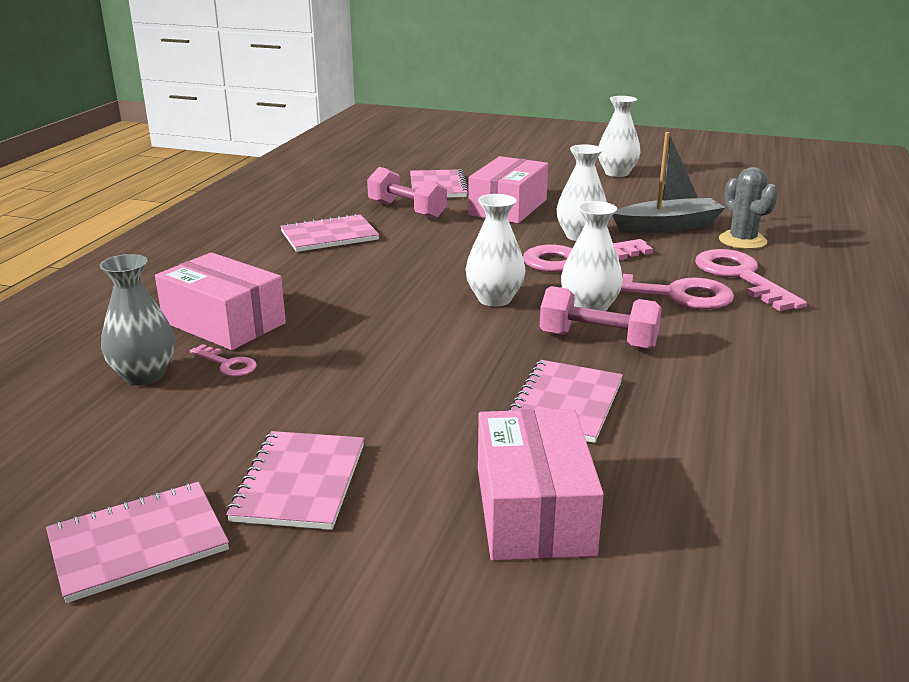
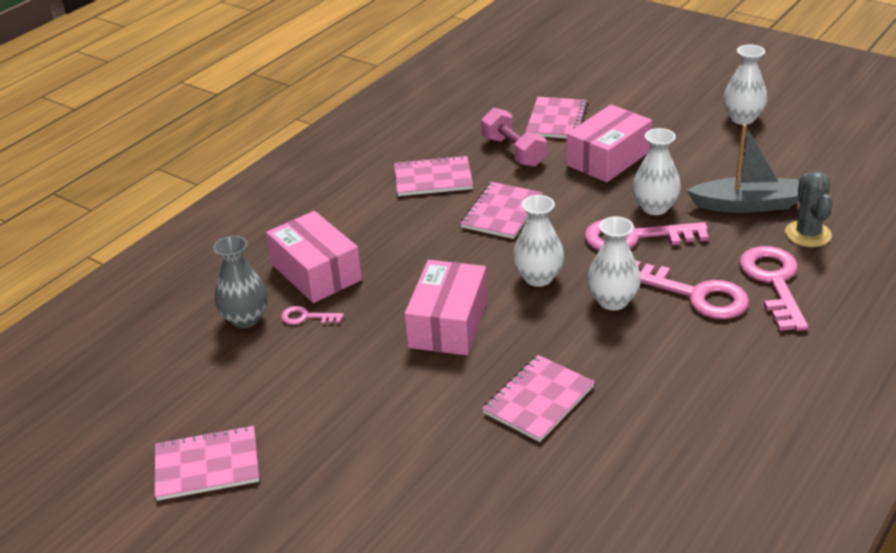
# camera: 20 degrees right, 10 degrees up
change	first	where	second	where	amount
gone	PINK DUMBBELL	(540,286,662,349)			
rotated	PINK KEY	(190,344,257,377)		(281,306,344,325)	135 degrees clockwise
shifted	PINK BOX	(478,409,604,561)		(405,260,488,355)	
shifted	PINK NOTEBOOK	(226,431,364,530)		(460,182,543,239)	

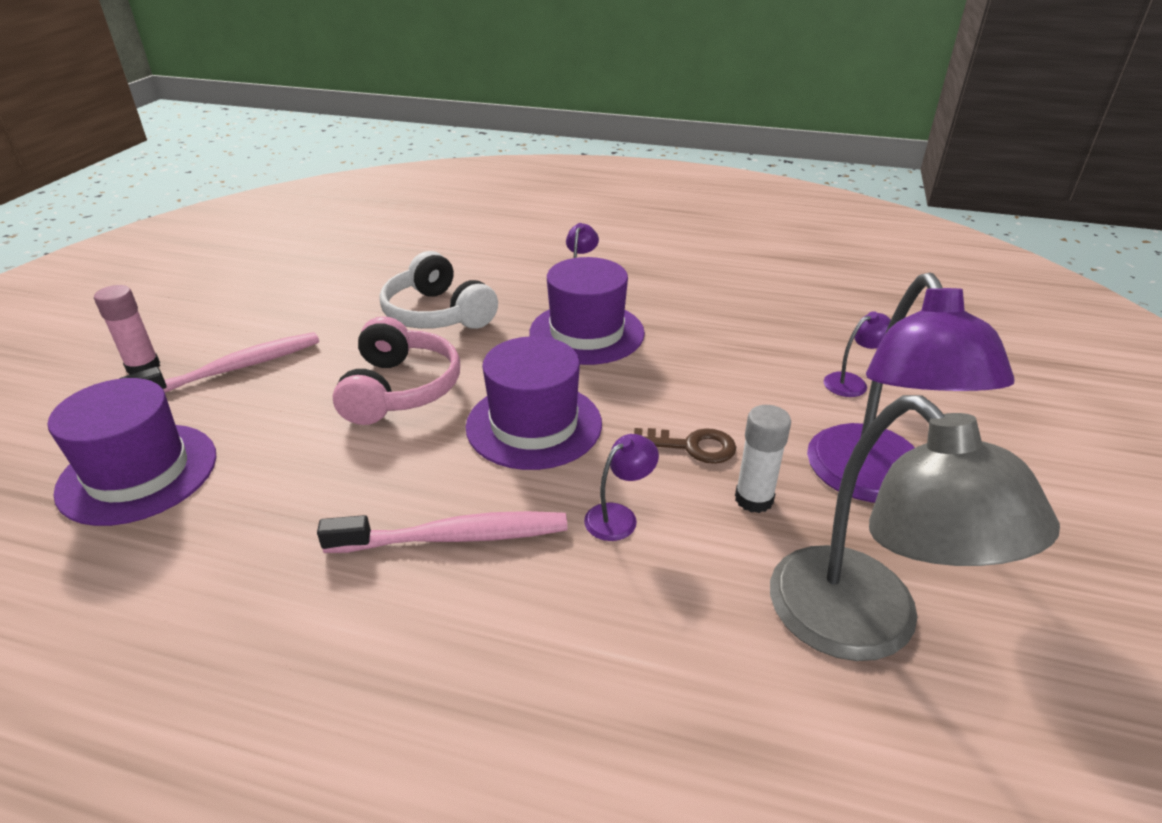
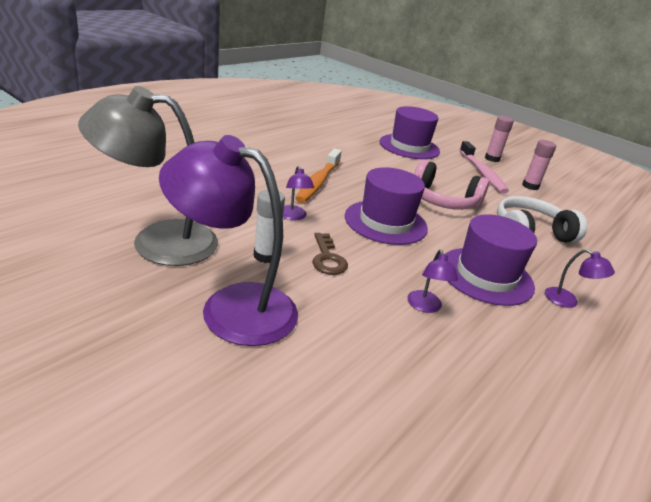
# camera: 110 degrees right, 5 degrees down
change	first	where	second	where	amount
shifted	PURPLE LAMP	(824,311,891,397)		(407,250,458,313)	
rotated	BROWN KEY	(634,428,736,464)		(312,233,348,275)	45 degrees counterclockwise
repainted	PINK TOOTHBRUSH	(317,511,568,553)	ORANGE TOOTHBRUSH	(295,148,342,203)	
new			PINK GLUE STICK	(522,140,556,190)	

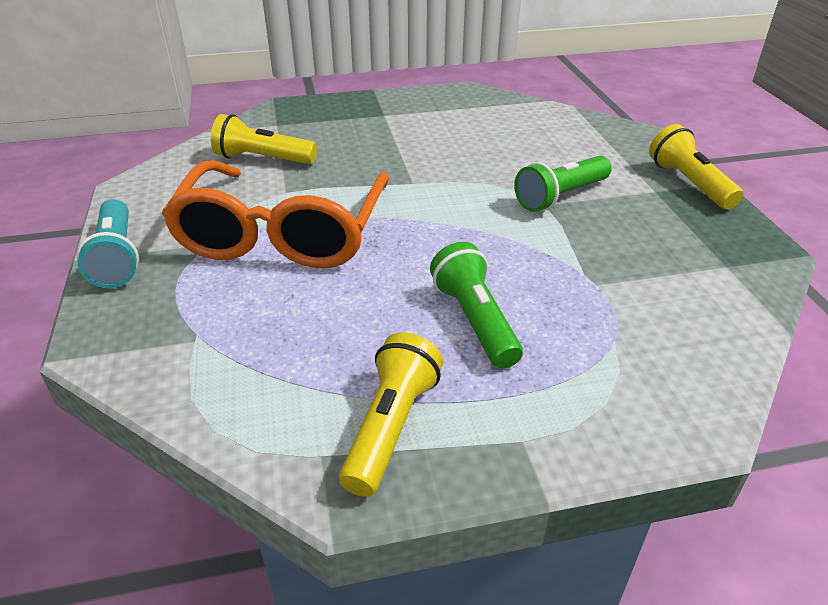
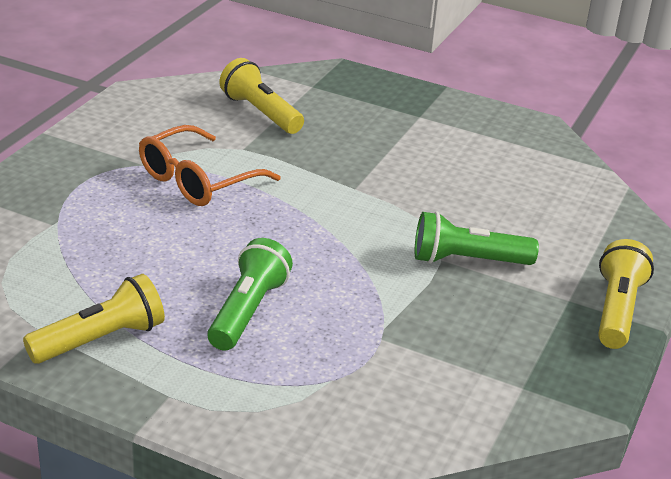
# camera: 35 degrees right, 5 degrees down
change	first	where	second	where	amount
scaled	ORANGE GLASSES	(162,160,389,268)		(139,125,280,206)	x0.63
gone	TURQUOISE FLASHLIGHT	(77,199,139,288)			

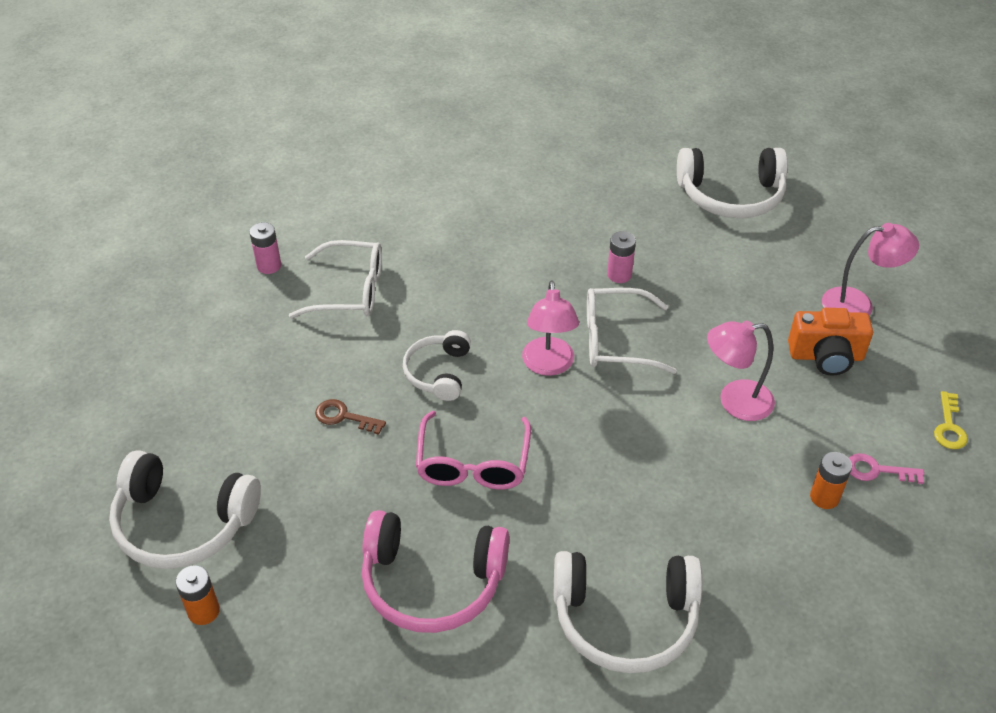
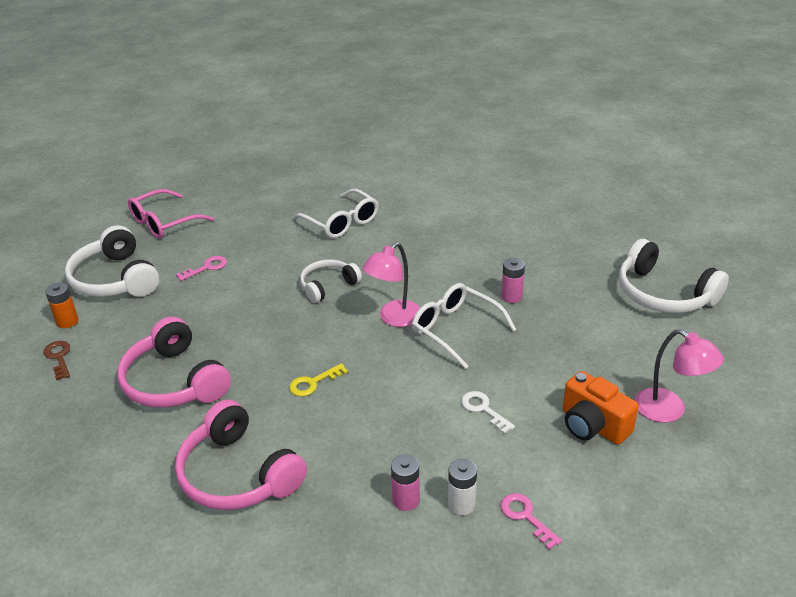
# camera: 45 degrees right, 10 degrees down
change	first	where	second	where	amount
shifted	PINK BATTERY	(249,222,281,274)		(391,455,420,511)	
swapped	PINK LAMP	(707,320,775,421)	WHITE KEY	(461,391,515,434)	
shifted	YELLOW KEY	(934,391,968,449)		(289,363,348,396)	
shifted	BROWN KEY	(315,399,386,435)		(43,341,70,380)	
shifted	PINK GLASSES	(416,411,531,489)		(128,189,214,239)	
repainted	ORANGE BATTERY	(810,452,852,509)	WHITE BATTERY	(448,459,477,515)	
repainted	WHITE HEADPHONES	(554,551,703,673)	PINK HEADPHONES	(175,400,307,510)	
new			PINK KEY	(176,256,227,281)	

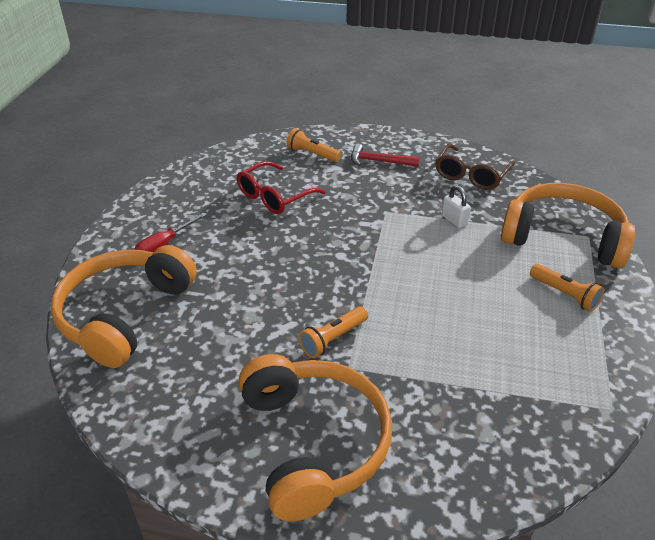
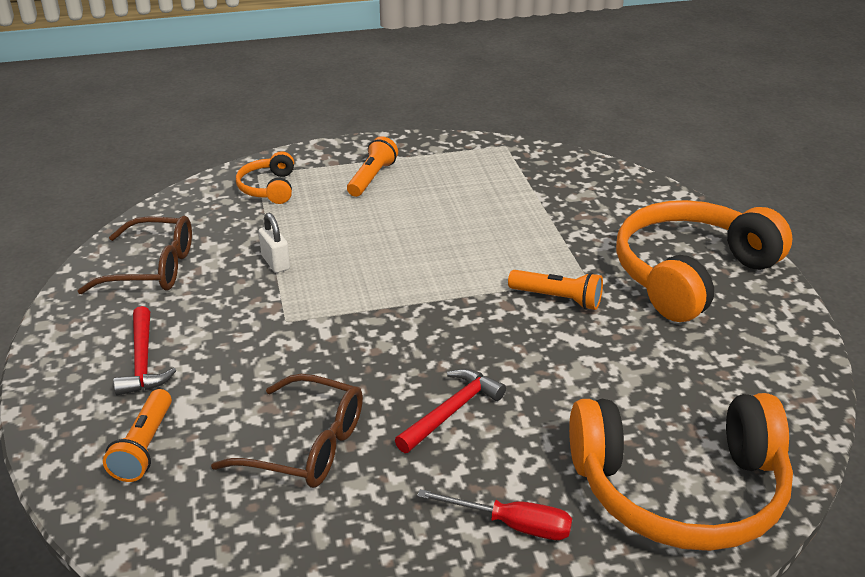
# camera: 115 degrees left, 5 degrees down
change	first	where	second	where	amount
repainted	RED GLASSES	(237,161,326,214)	BROWN GLASSES	(211,374,363,488)	
scaled	ORANGE HEADPHONES	(501,183,635,269)		(236,151,294,204)	x0.47
rotated	WHITE PADLOCK	(442,185,471,228)		(259,213,290,273)	60 degrees counterclockwise
new			RED HAMMER	(395,369,506,453)	

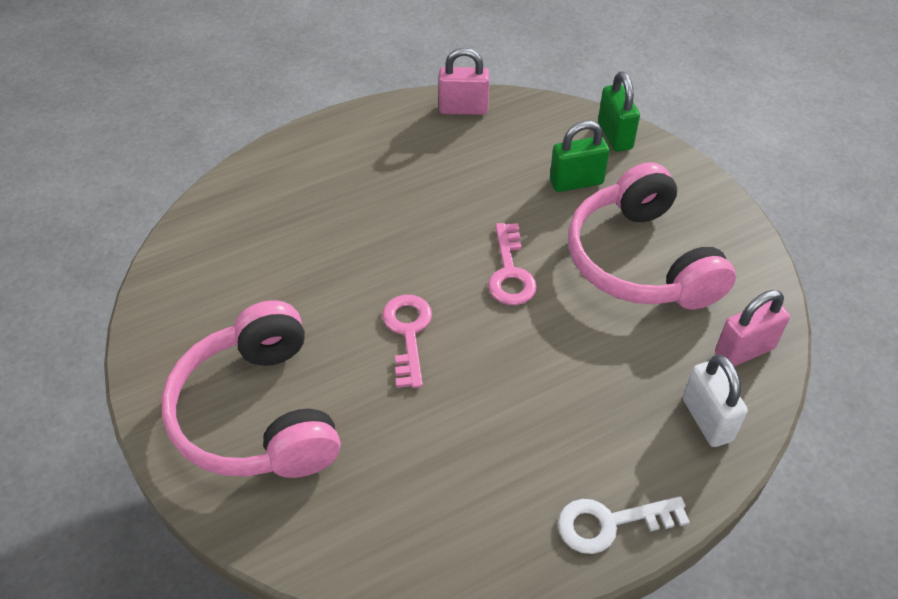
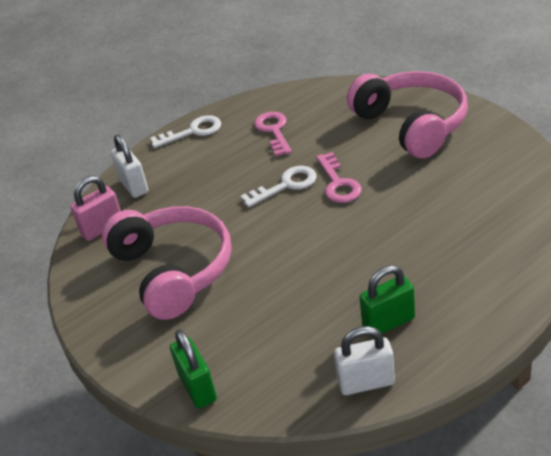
# camera: 175 degrees right, 10 degrees down
change	first	where	second	where	amount
repainted	PINK PADLOCK	(439,48,489,115)	WHITE PADLOCK	(334,326,395,395)	
shifted	GREEN PADLOCK	(550,121,610,192)		(359,265,415,337)	
shifted	PINK KEY	(488,223,537,305)		(254,112,292,156)	
new			WHITE KEY	(240,166,317,207)	

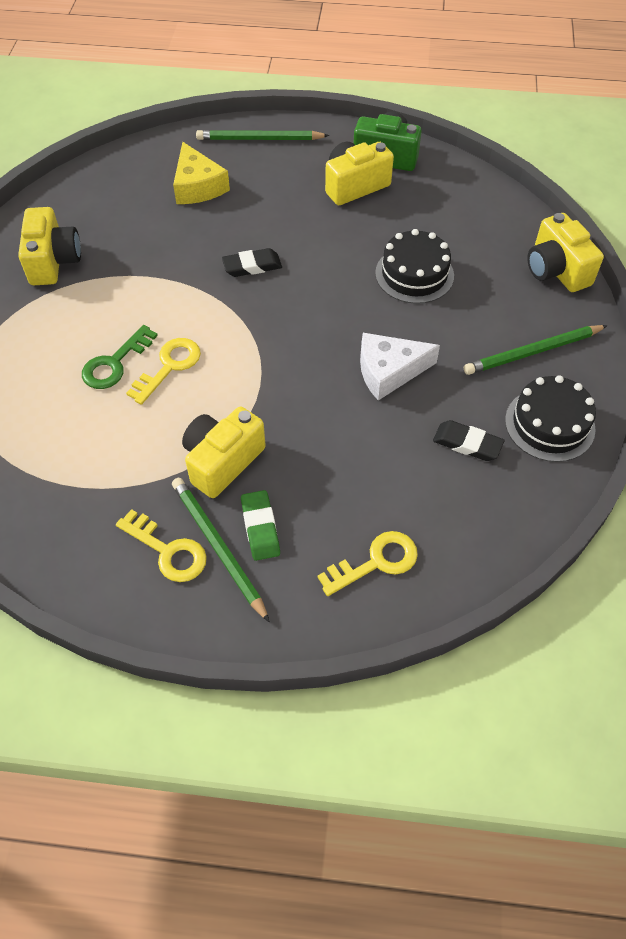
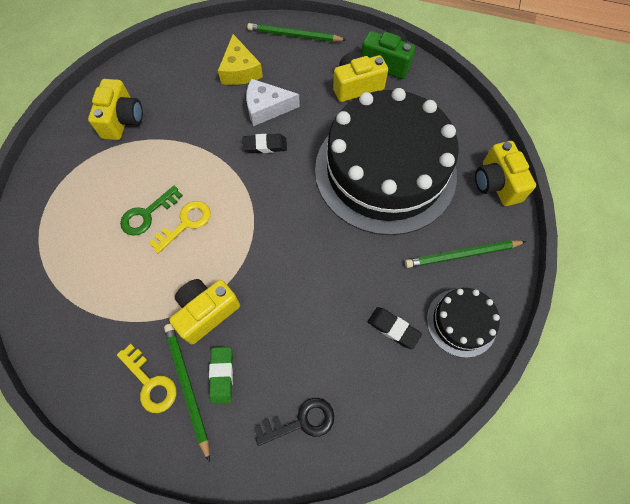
# camera: 10 degrees right, 10 degrees up
change	first	where	second	where	amount
scaled	BLACK CAKE	(375,229,454,304)		(315,88,459,235)	x2.33
shifted	WHITE CHEESE	(360,333,440,400)		(246,79,300,126)	
repainted	YELLOW KEY	(317,531,418,596)	BLACK KEY	(254,398,334,446)	

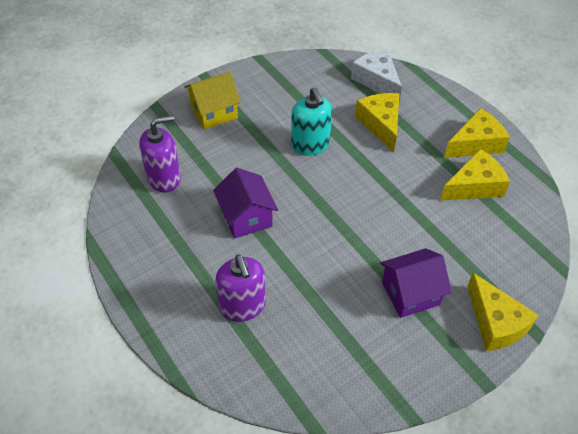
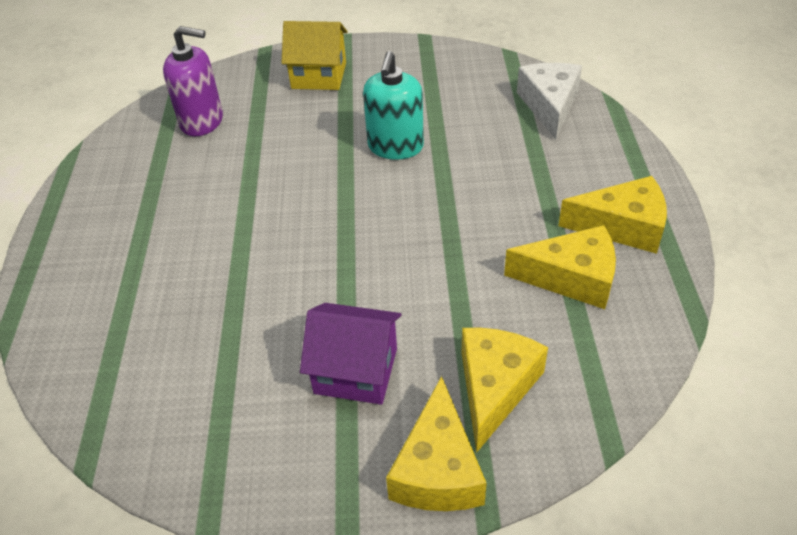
# camera: 35 degrees right, 5 degrees down
change	first	where	second	where	amount
shifted	YELLOW CHEESE	(355,93,399,152)		(461,328,548,453)	
gone	PURPLE HOUSE	(213,168,278,239)			
gone	PURPLE SOAP DISPENSER	(215,255,266,322)			

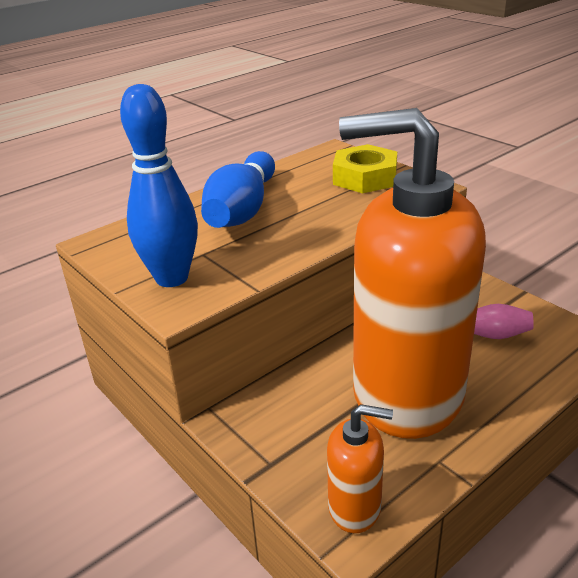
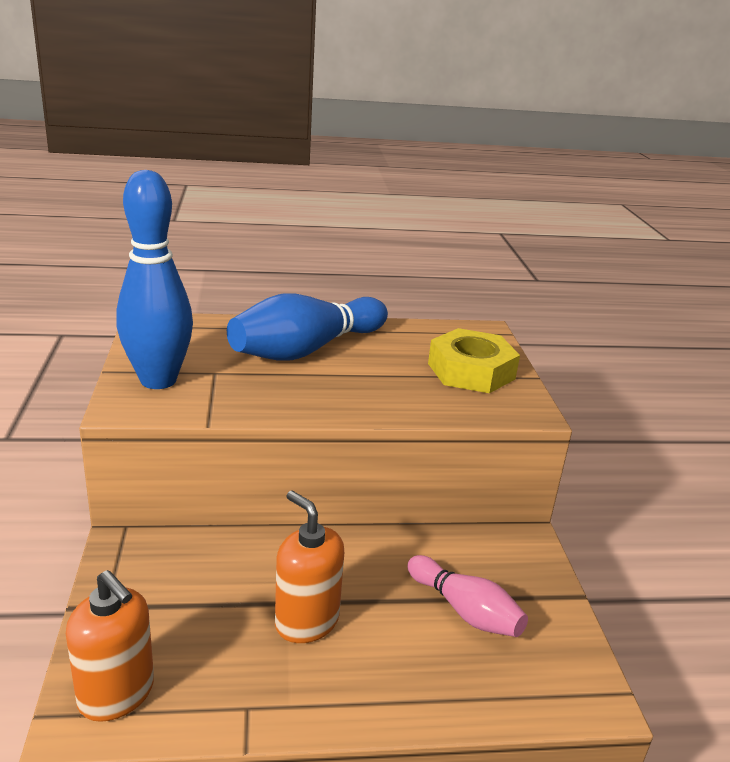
# camera: 30 degrees right, 5 degrees down
change	first	where	second	where	amount
scaled	ORANGE SOAP DISPENSER	(339,108,486,439)		(275,490,344,643)	x0.40

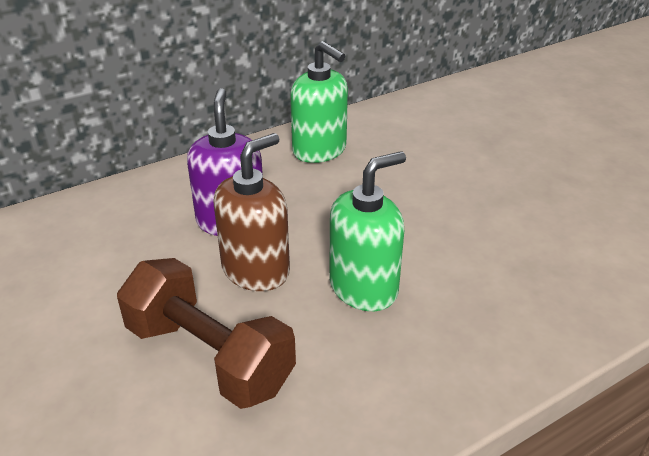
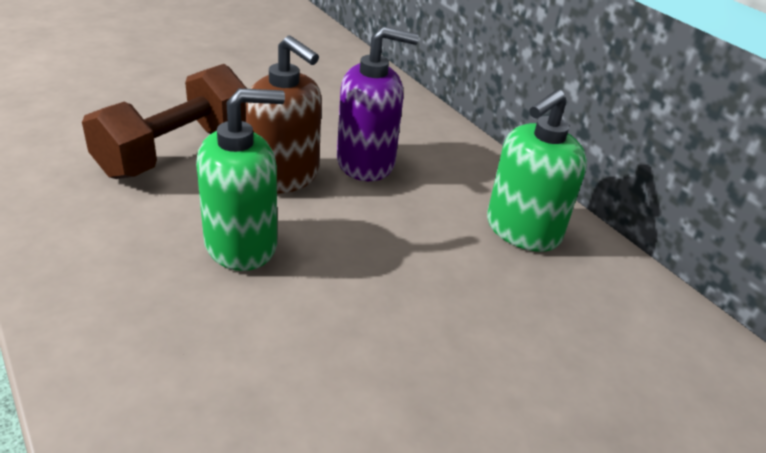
# camera: 85 degrees right, 0 degrees up
change	first	where	second	where	amount
rotated	GREEN SOAP DISPENSER	(329,151,406,311)		(196,88,285,271)	75 degrees counterclockwise

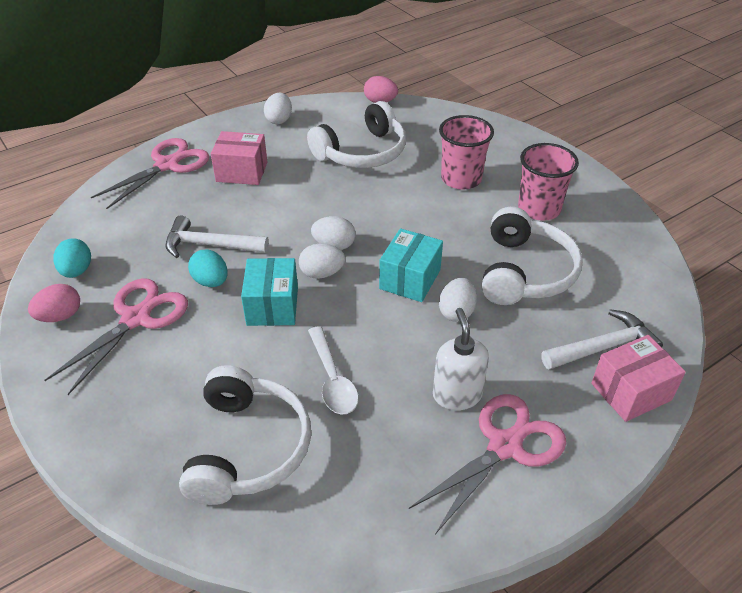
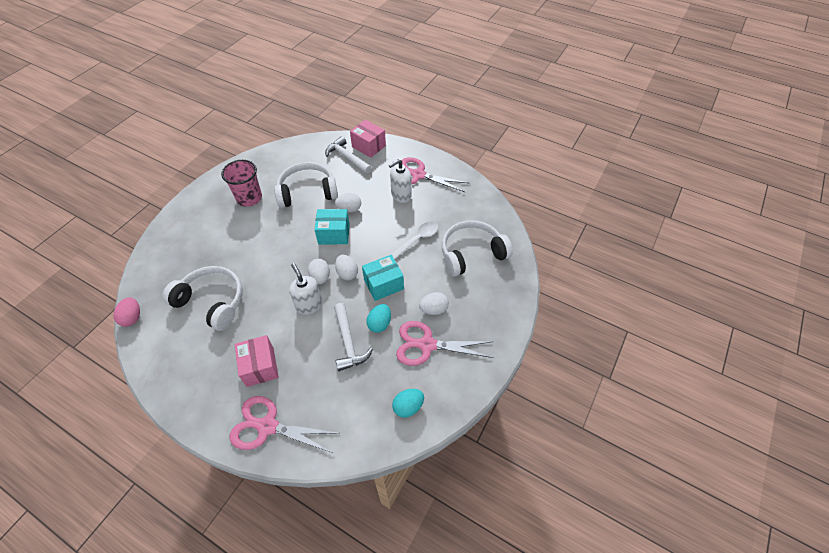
# camera: 115 degrees left, 10 degrees up
change	first	where	second	where	amount
shifted	WHITE EGG	(264,93,292,124)		(419,292,449,315)	
gone	PINK CUP	(439,115,494,190)			
gone	PINK EGG	(28,284,80,322)			
new			WHITE SOAP DISPENSER	(289,263,322,315)	

